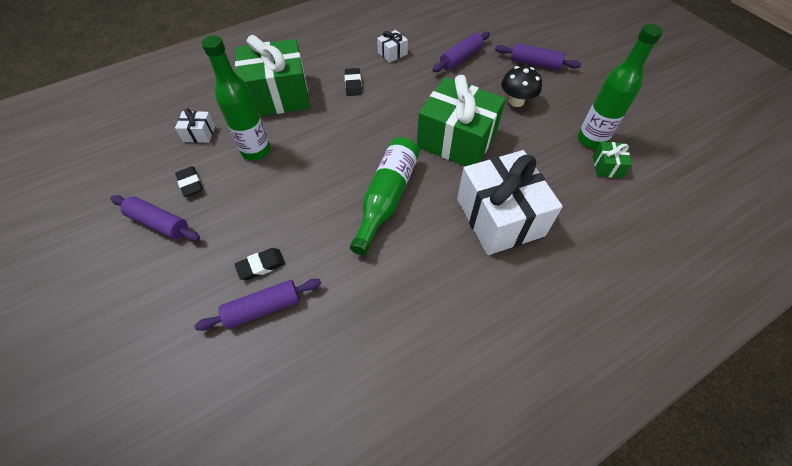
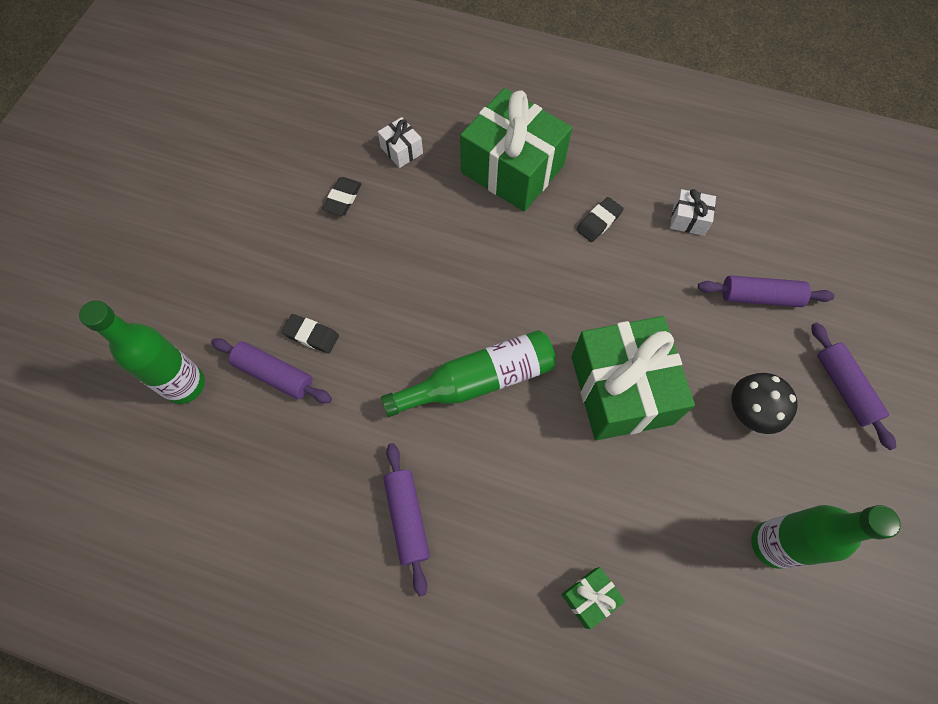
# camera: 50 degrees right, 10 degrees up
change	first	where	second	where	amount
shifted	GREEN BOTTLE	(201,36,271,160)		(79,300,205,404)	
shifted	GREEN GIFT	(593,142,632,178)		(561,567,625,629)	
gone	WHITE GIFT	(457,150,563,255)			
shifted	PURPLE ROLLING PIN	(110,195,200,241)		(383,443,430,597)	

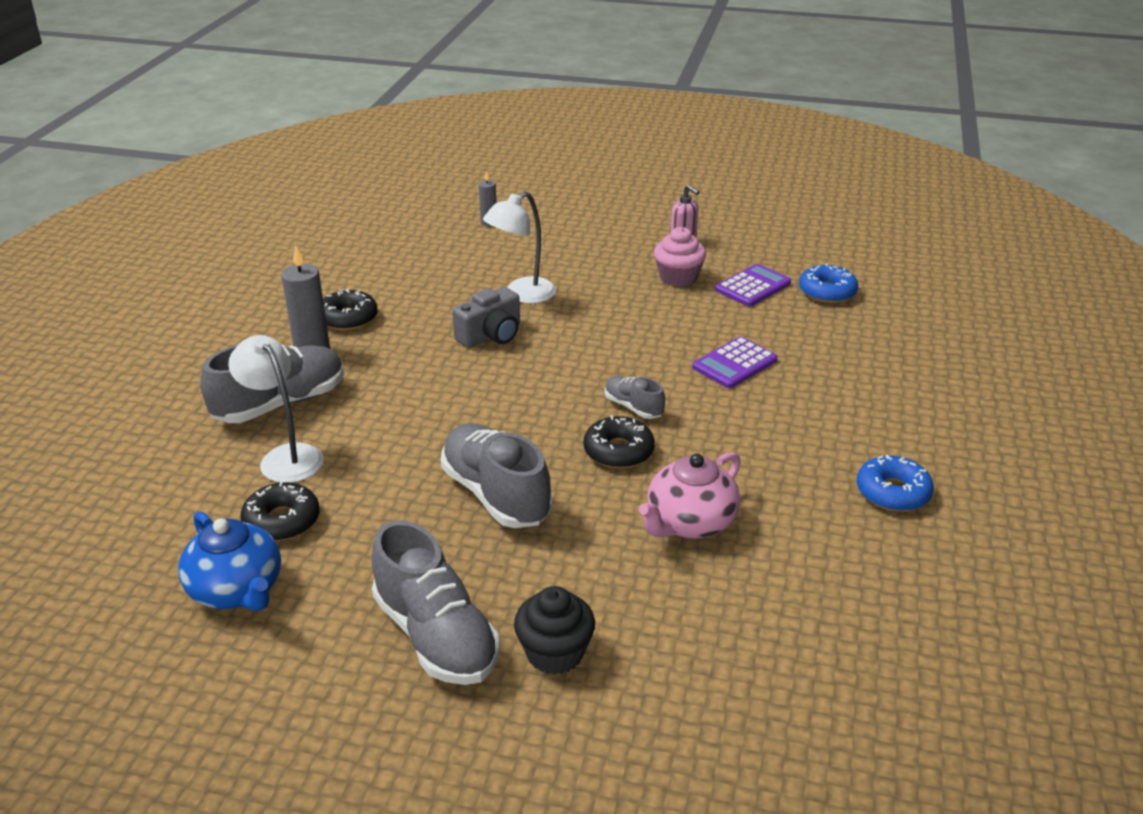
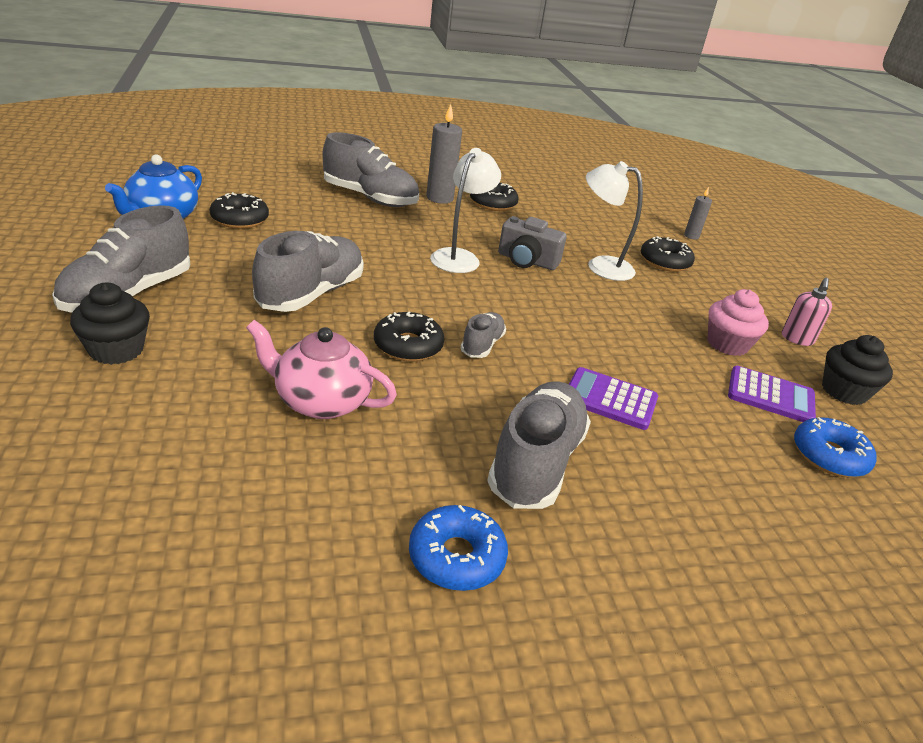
# camera: 60 degrees right, 0 degrees up
change	first	where	second	where	amount
shifted	WHITE LAMP	(228,335,324,483)		(430,148,501,273)	
new			BLACK DONUT	(641,236,695,272)	
new			BLACK CUPCAKE	(822,335,893,405)	
new			GREY SHOE	(487,381,591,509)	

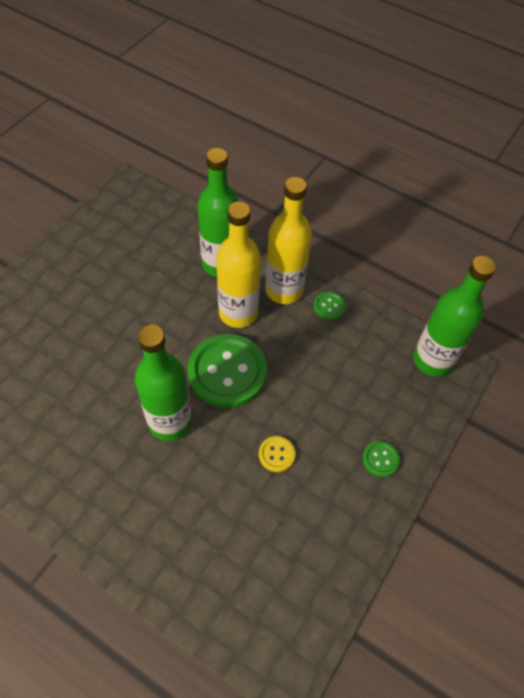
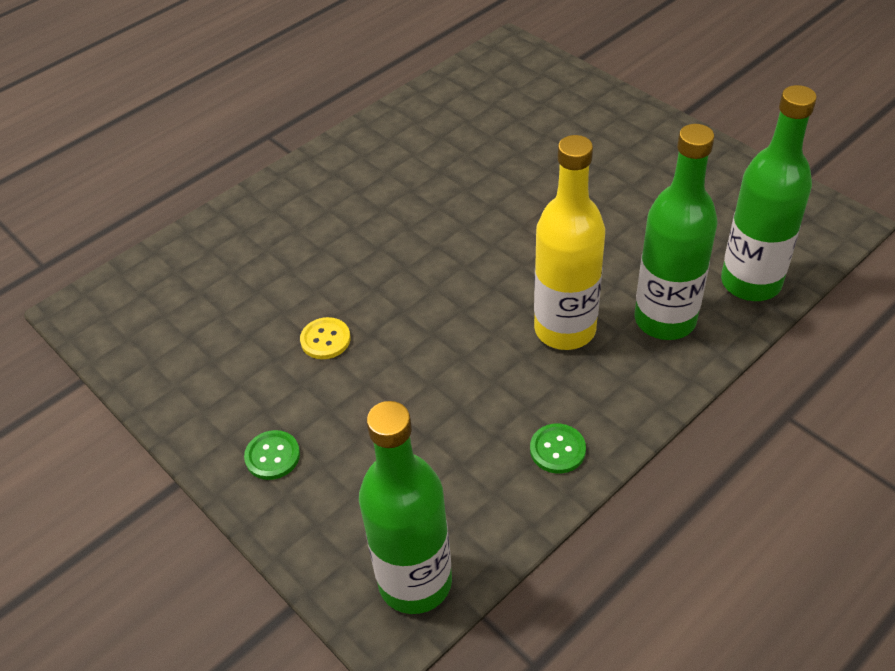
# camera: 110 degrees right, 10 degrees down
change	first	where	second	where	amount
gone	YELLOW BOTTLE	(265,177,312,304)			
shifted	GREEN BOTTLE	(135,325,192,441)		(721,85,817,301)	
gone	GREEN BUTTON	(188,334,267,408)			

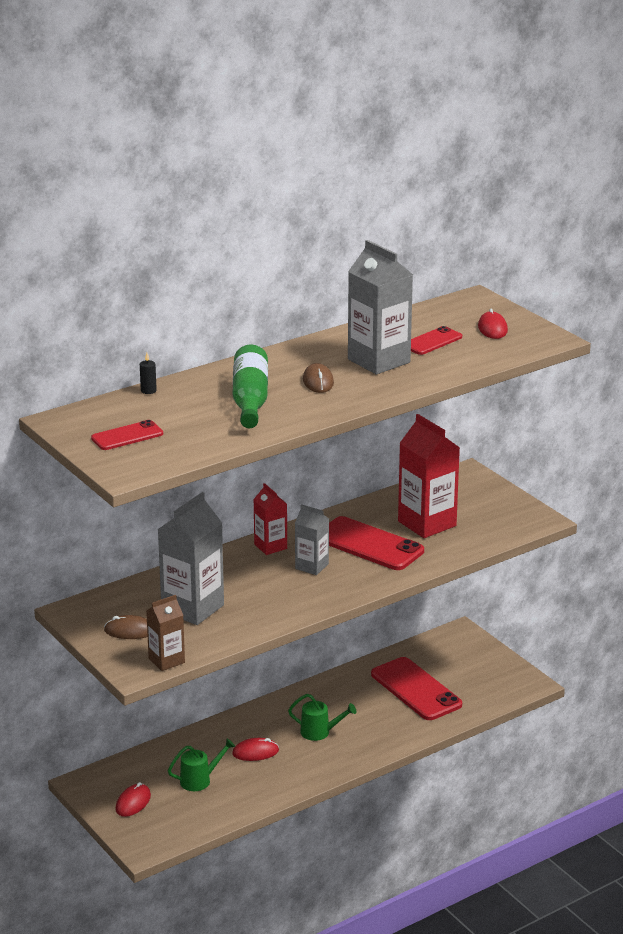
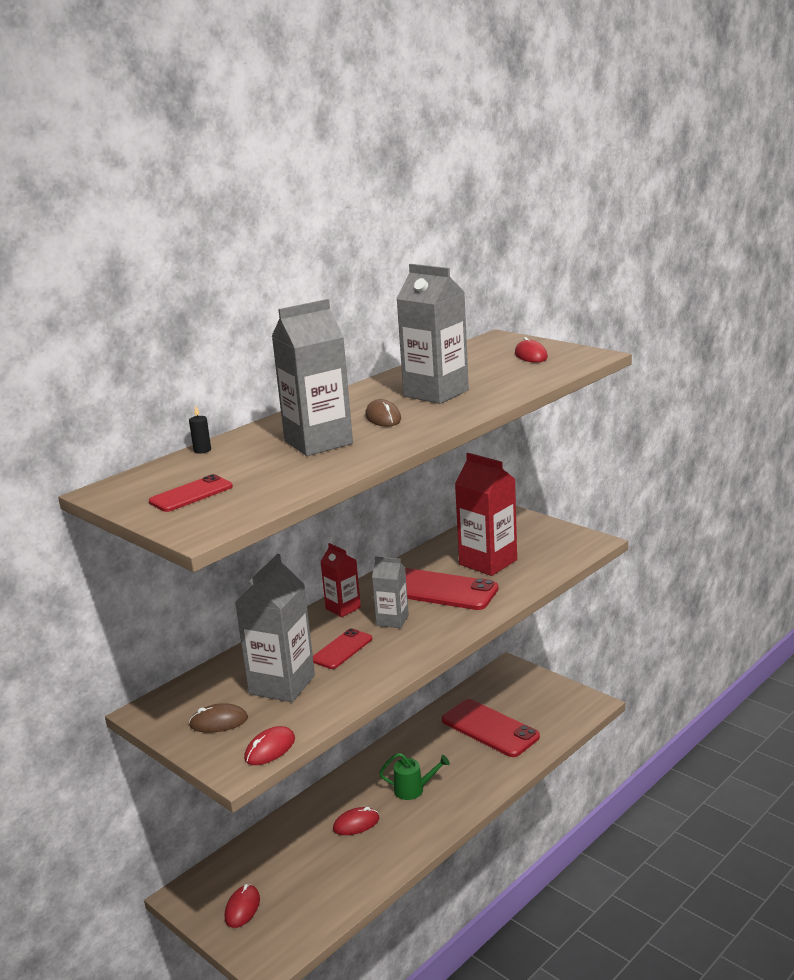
# camera: 10 degrees left, 5 degrees down
change	first	where	second	where	amount
shifted	RED PHONE	(411,326,462,355)		(313,628,372,669)	
swapped	GREEN BOTTLE	(233,345,268,428)	GREY CARTON	(272,299,353,456)	
swapped	BROWN CARTON	(146,595,185,671)	RED MOUSE	(244,726,295,765)	
gone	GREEN WATERING CAN	(168,738,235,791)			

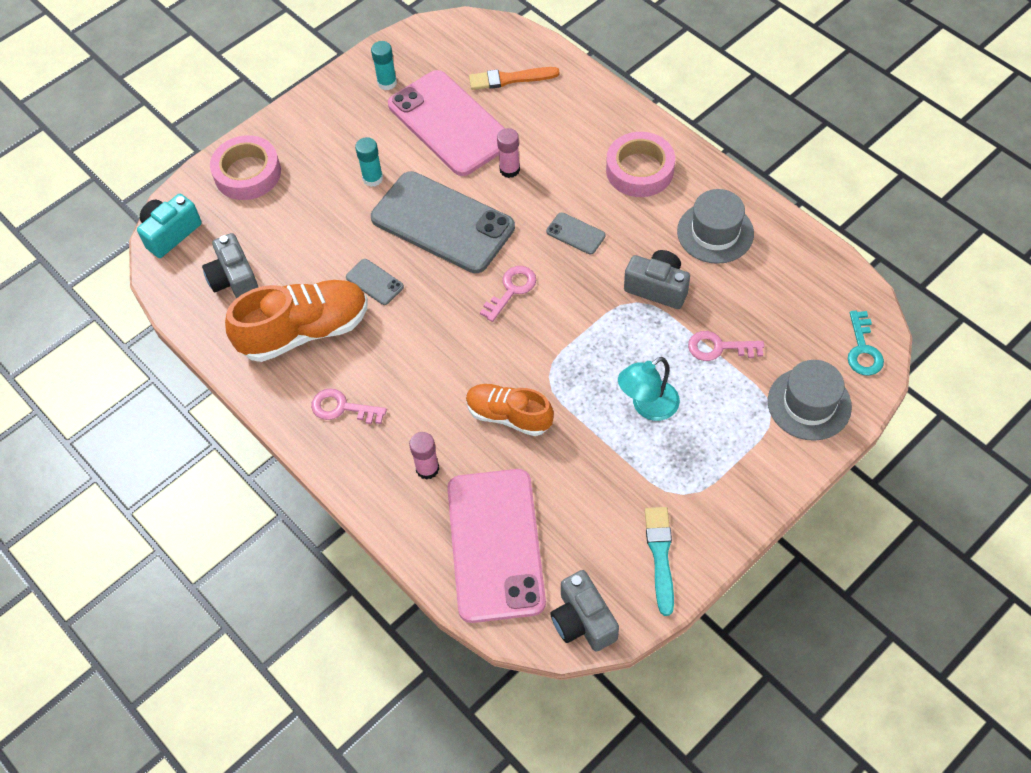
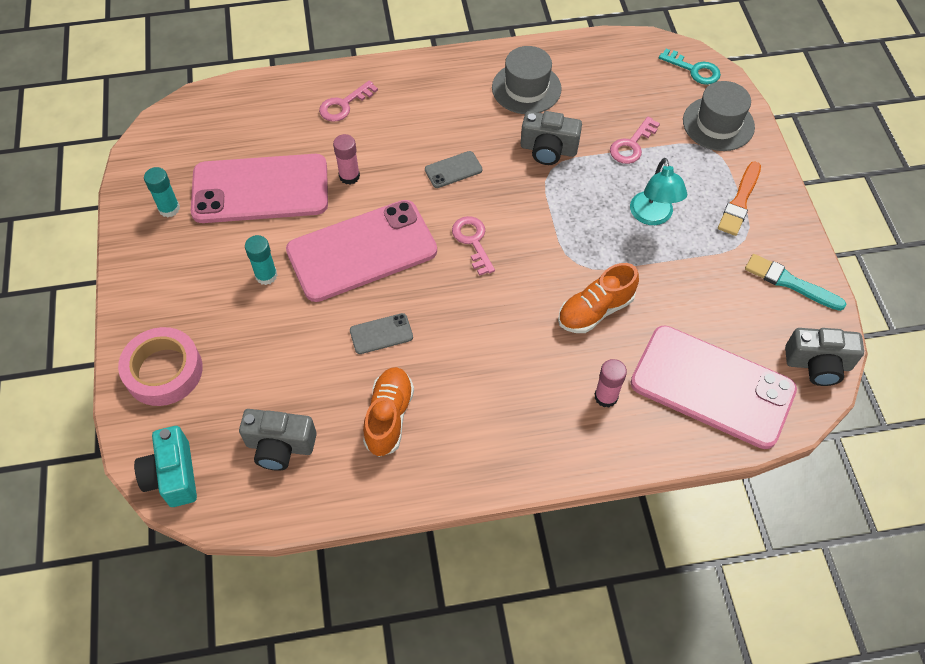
# camera: 60 degrees left, 0 degrees up
change	first	where	second	where	amount
shifted	ORANGE BRUSH	(469,67,559,90)		(718,162,761,236)	
gone	PINK TAPE	(606,132,675,197)			
repainted	GREY PHONE	(371,171,515,273)	PINK PHONE	(286,200,437,302)	
rotated	GREY CAMERA	(624,250,690,309)		(521,111,582,165)	135 degrees counterclockwise
scaled	ORANGE SHOE	(225,280,368,362)		(363,367,414,457)	x0.64
shifted	PINK KEY	(311,388,387,424)		(319,80,378,122)	

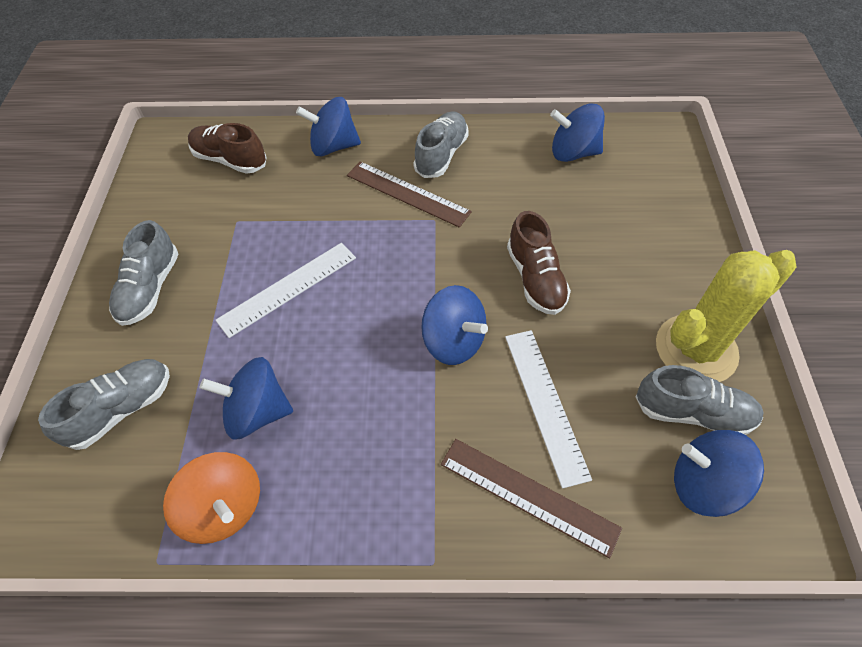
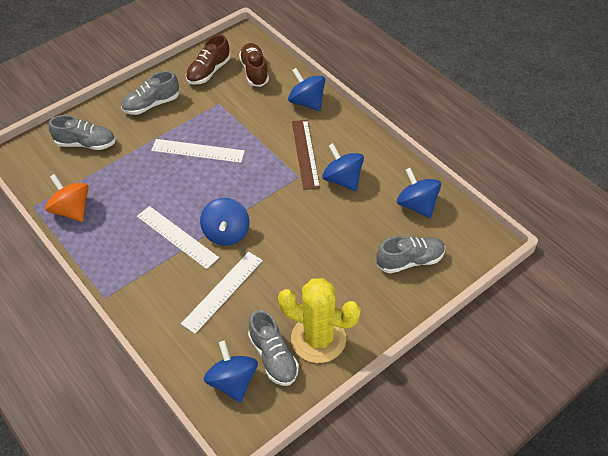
# camera: 50 degrees right, 5 degrees down
change	first	where	second	where	amount
shifted	GREY SHOE	(413,111,469,178)		(376,236,445,273)	
shifted	BROWN SHOE	(507,211,571,315)		(186,35,230,85)	
shifted	BLUE SPINNING TOP	(200,357,293,440)		(322,143,364,191)	
gone	BROWN RULER	(441,439,622,558)			
rotated	ORANGE SPINNING TOP	(163,452,260,544)		(45,174,89,222)	135 degrees clockwise
new			WHITE RULER	(137,206,219,269)	

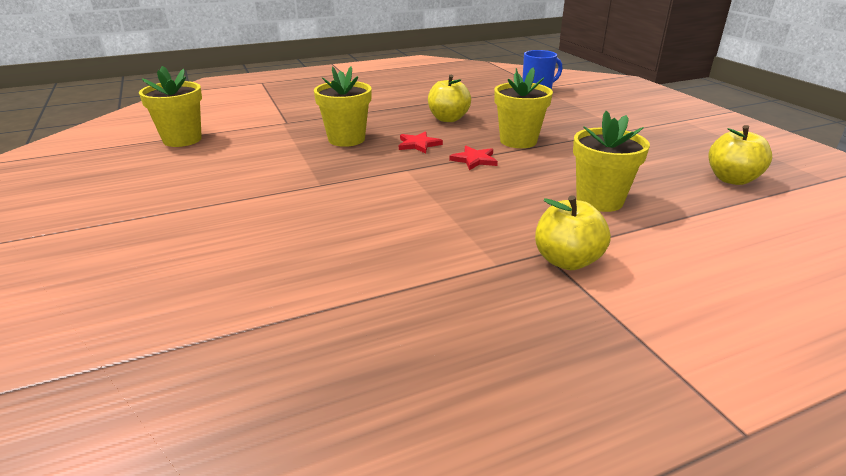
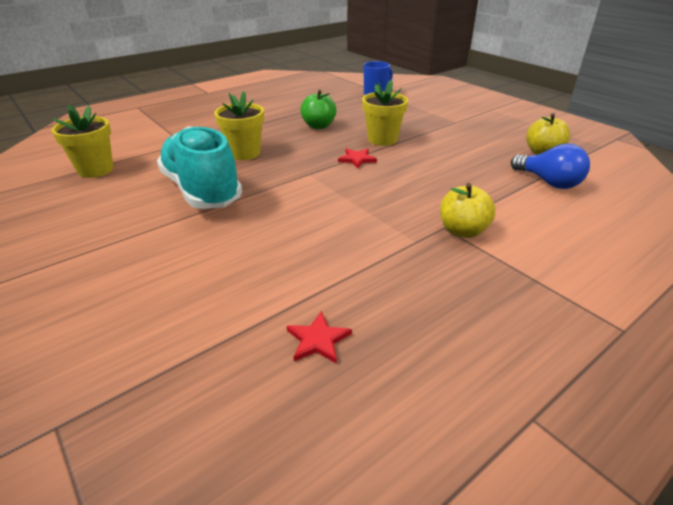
# camera: 15 degrees left, 5 degrees up
change	first	where	second	where	amount
repainted	YELLOW APPLE	(428,75,471,122)	GREEN APPLE	(300,90,336,129)	
gone	YELLOW FLOWER POT	(573,111,650,212)			
shifted	RED STAR	(399,131,443,154)		(287,311,352,364)	
new			TURQUOISE SHOE	(157,126,242,209)	
new			BLUE LIGHT BULB	(511,144,590,189)	

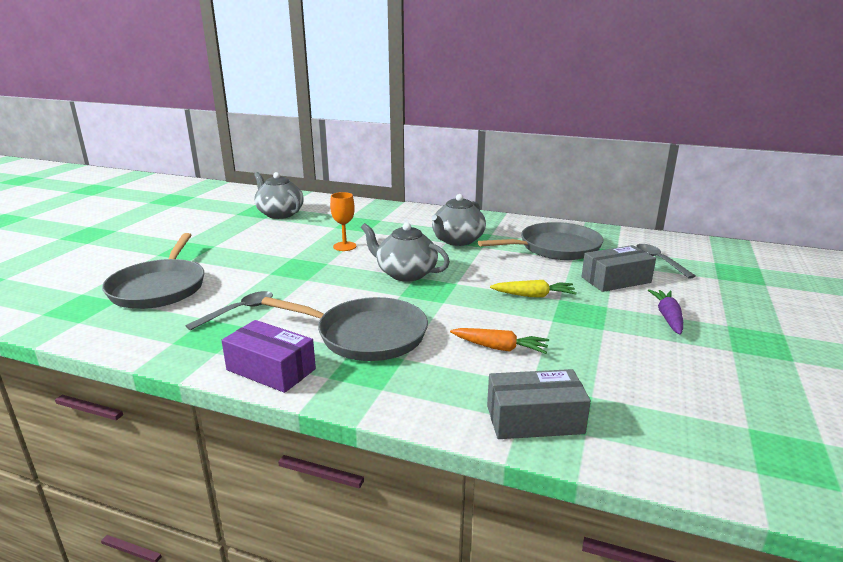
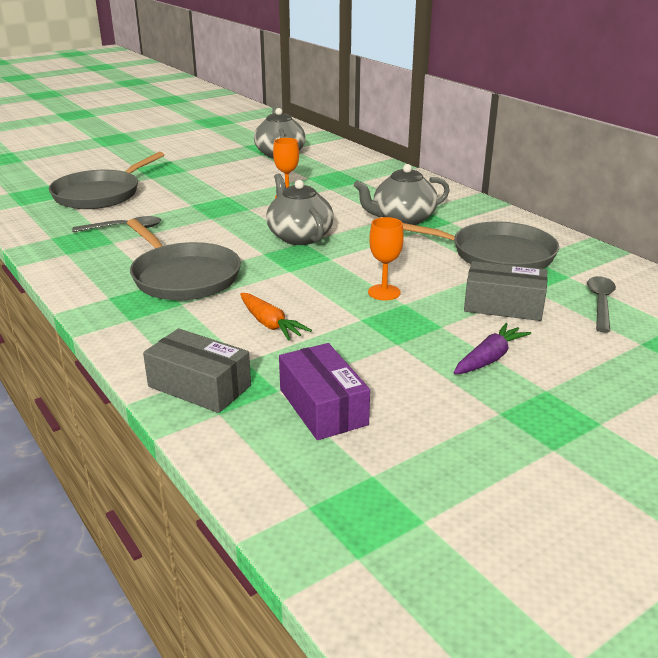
# camera: 35 degrees right, 5 degrees up
change	first	where	second	where	amount
swapped	YELLOW CARROT	(490,280,577,298)	ORANGE GOBLET	(368,217,404,300)	
shifted	PURPLE BOX	(221,320,316,393)		(279,343,370,440)	

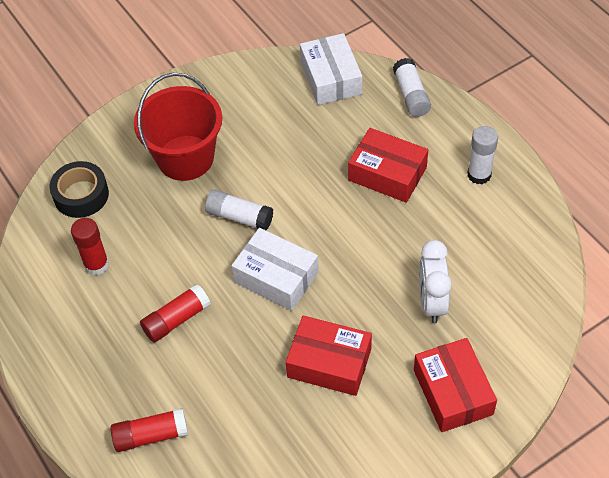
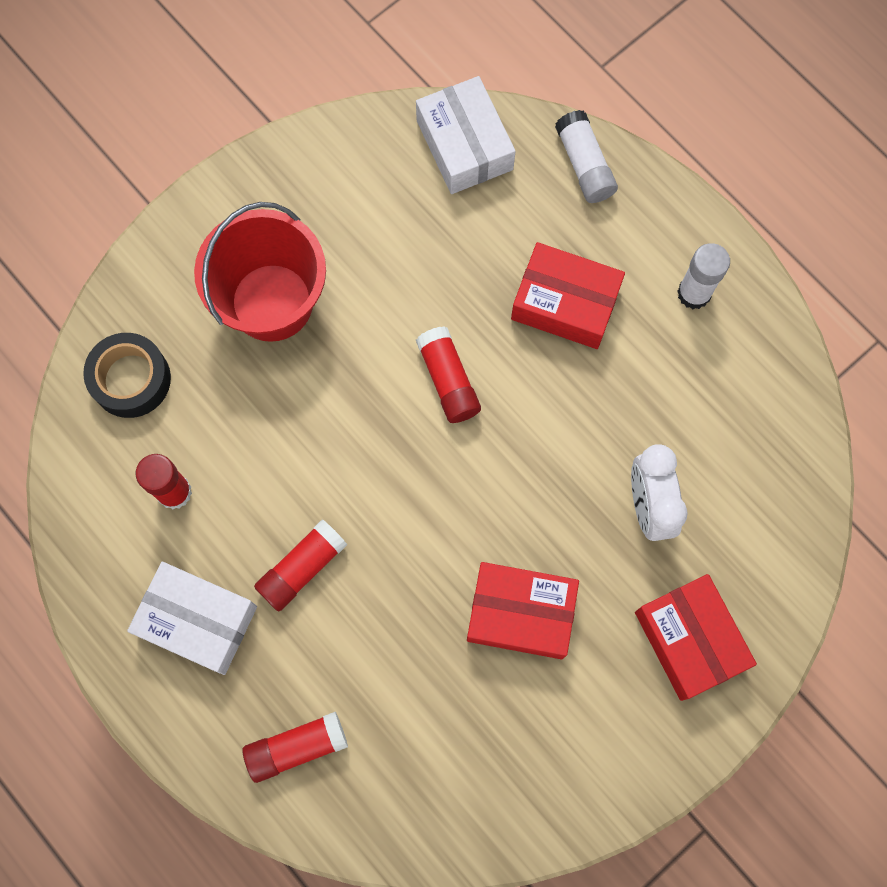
# camera: 10 degrees left, 20 degrees up
change	first	where	second	where	amount
gone	WHITE GLUE STICK	(205,190,273,230)			
shifted	WHITE BOX	(231,228,319,311)		(127,562,257,675)	
new			RED GLUE STICK	(416,326,481,423)	

